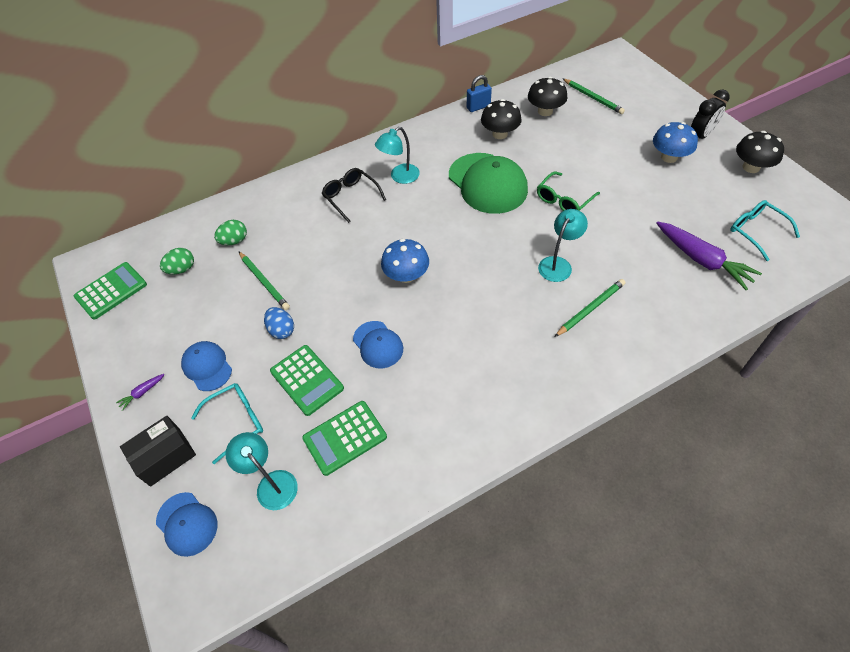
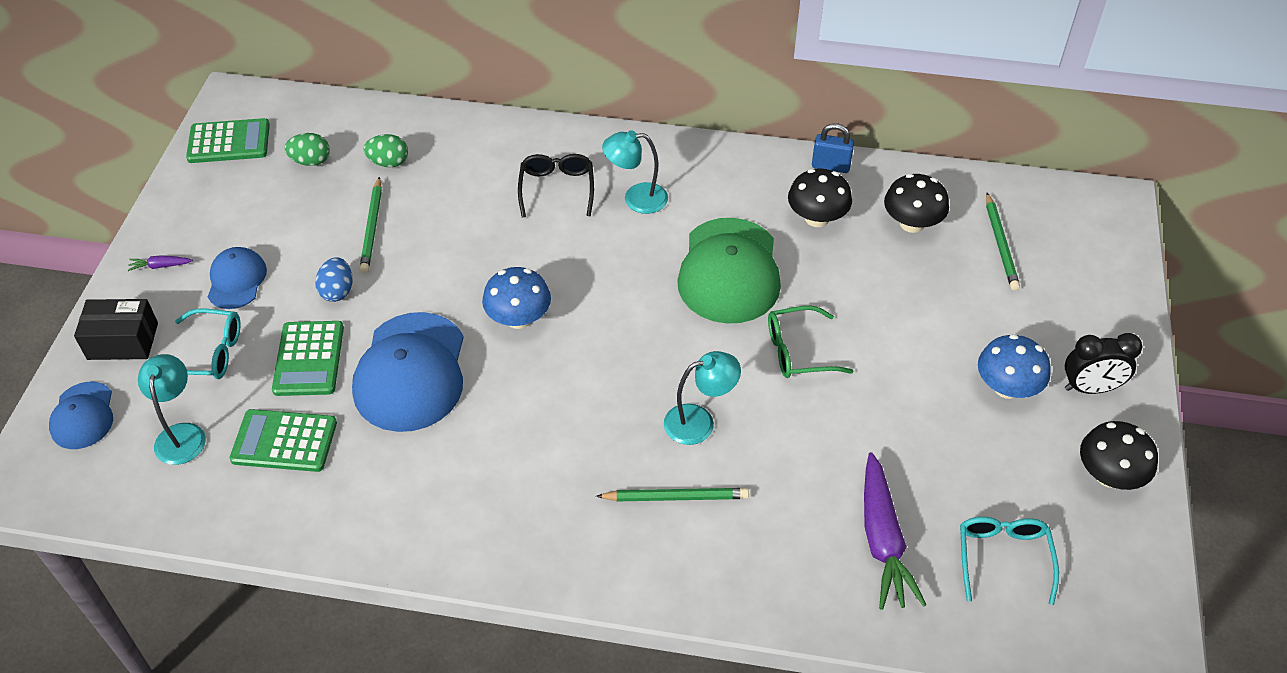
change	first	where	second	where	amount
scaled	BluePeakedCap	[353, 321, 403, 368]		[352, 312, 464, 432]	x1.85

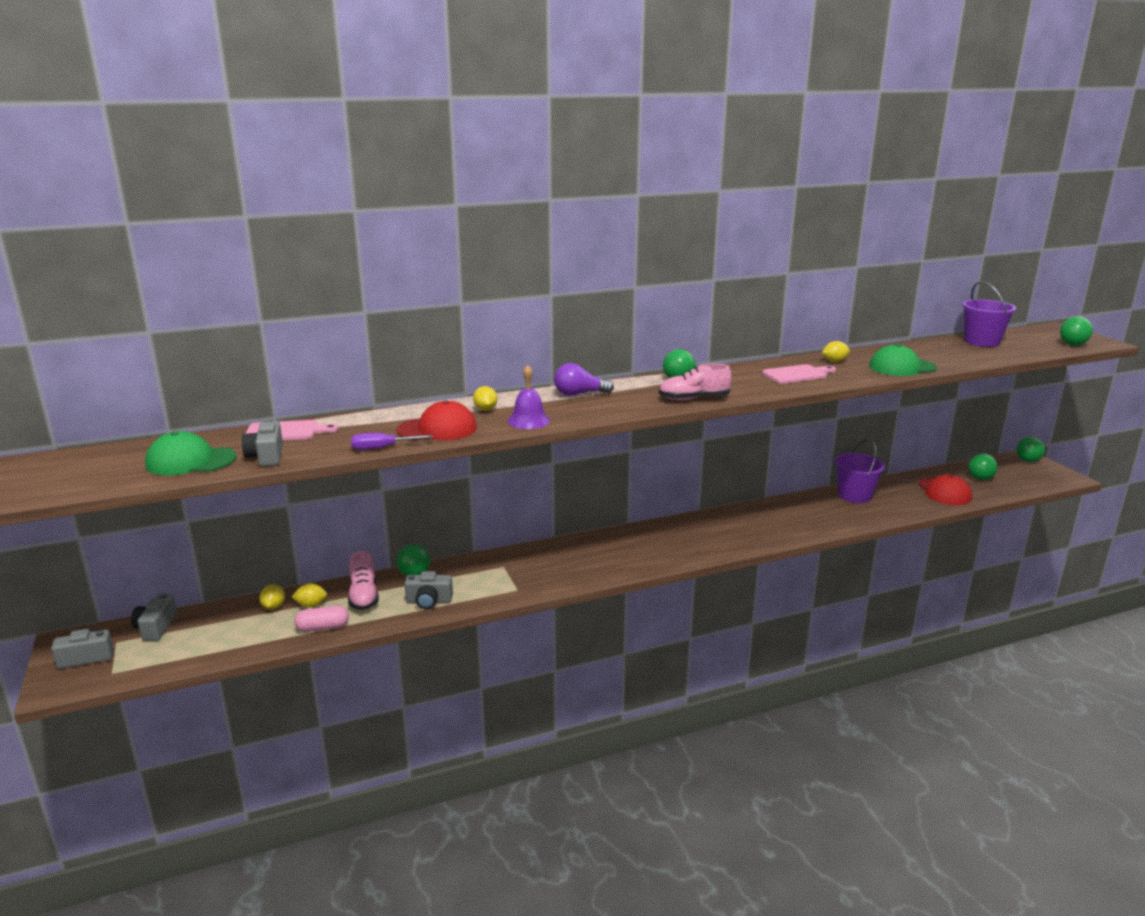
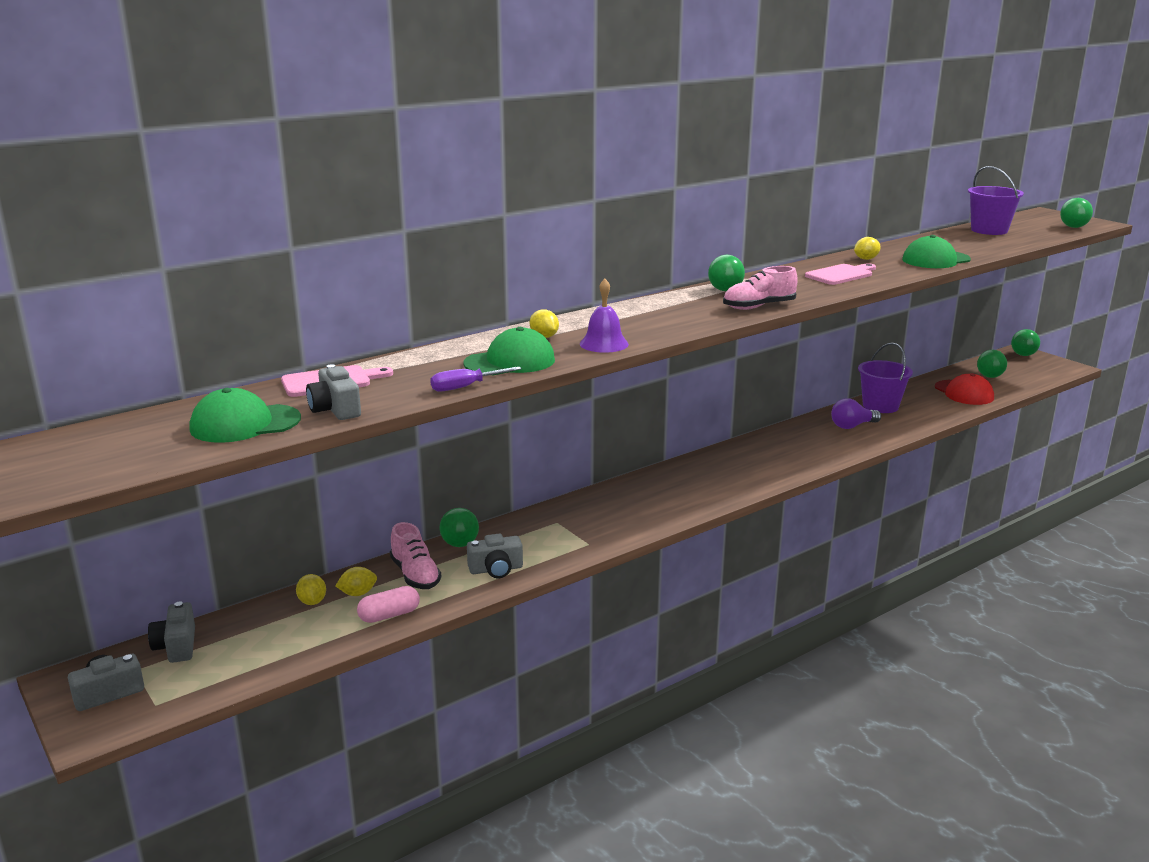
change	first	where	second	where	amount
repainted	ScarletPeakedCap	[396, 400, 477, 440]	LeafGreenPeakedCap	[463, 327, 555, 375]	
shifted	RoyalPurpleBulb	[554, 363, 614, 396]		[831, 398, 881, 429]	

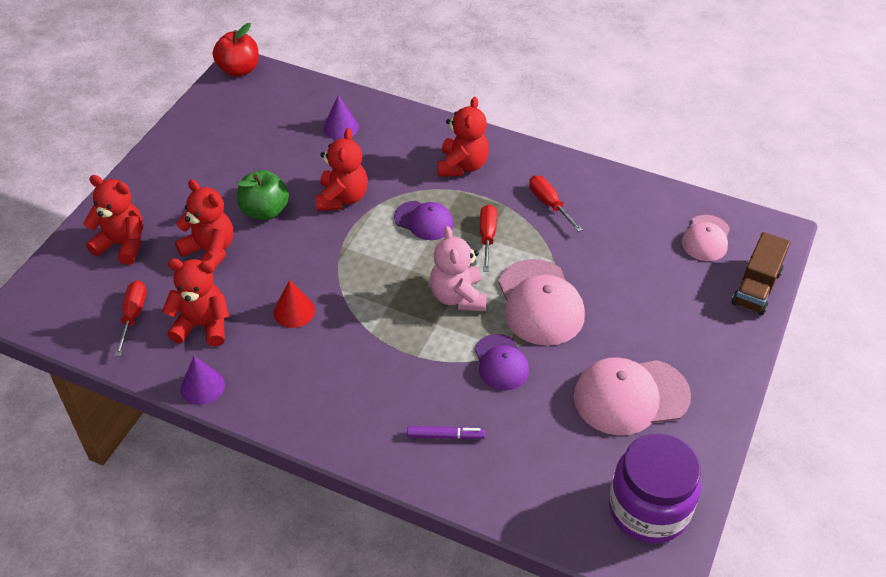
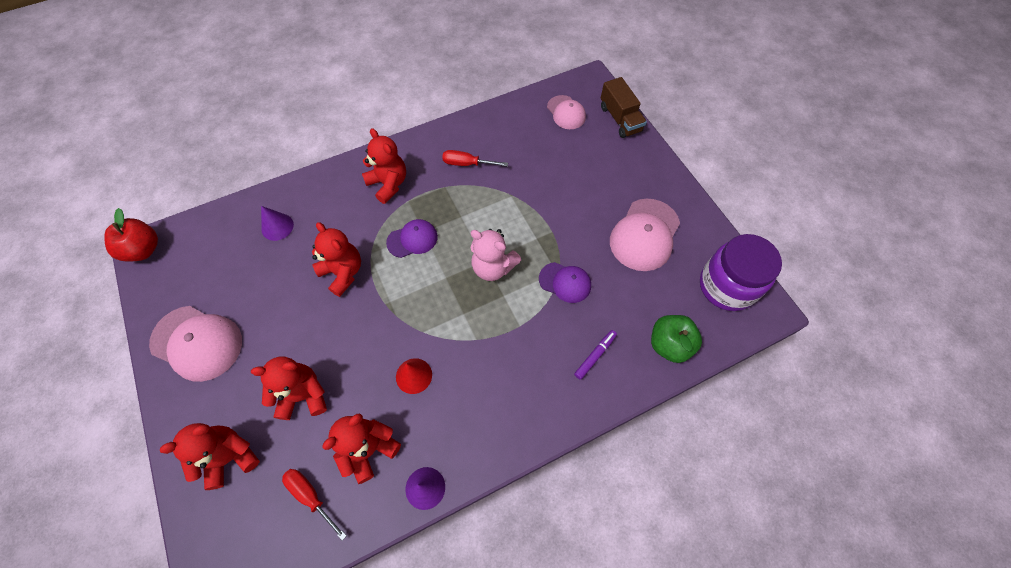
change	first	where	second	where	amount
shifted	RosyPeakedCap	[498, 259, 585, 346]		[149, 306, 242, 382]	
shifted	LeafGreenAppleFruit	[237, 170, 289, 220]		[651, 315, 702, 363]	
gone	ScarletHandScrewdriver	[480, 204, 497, 272]			

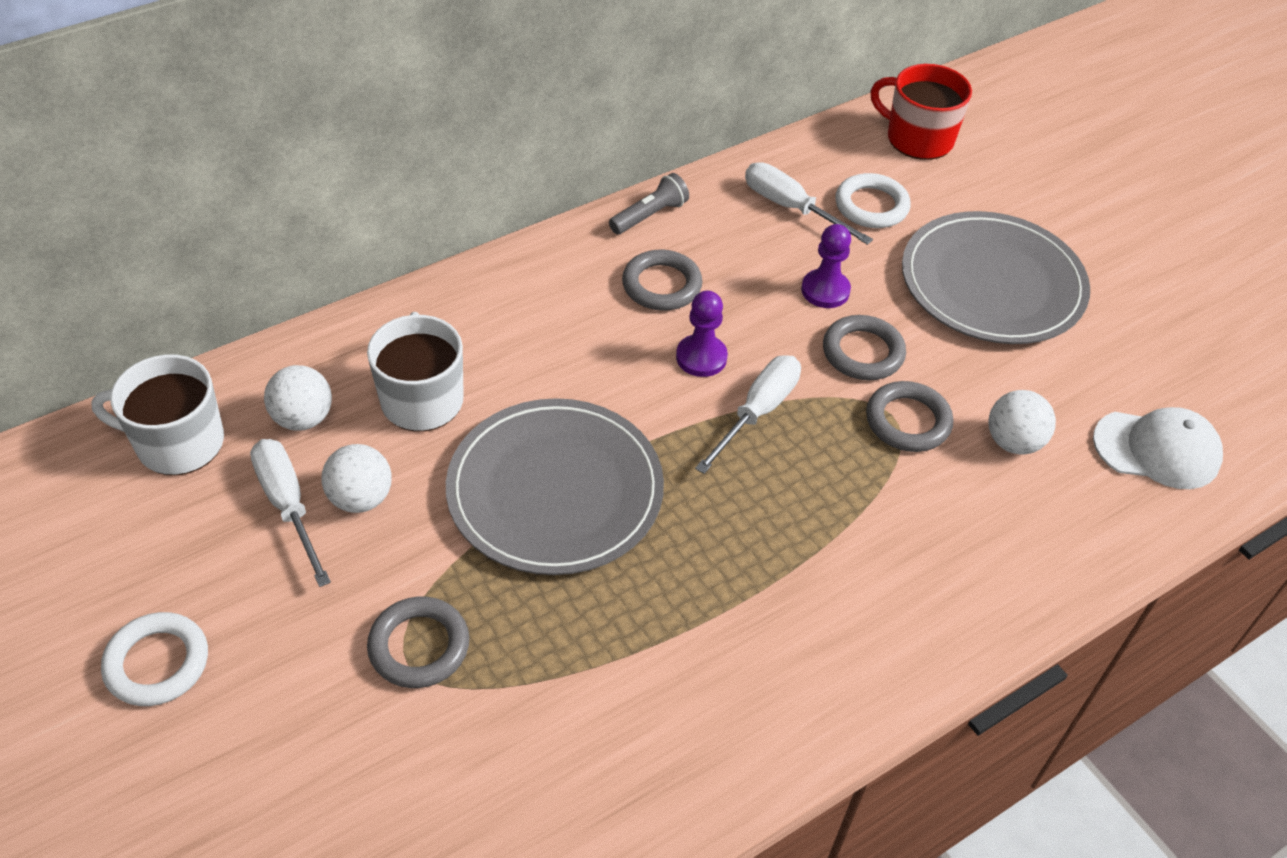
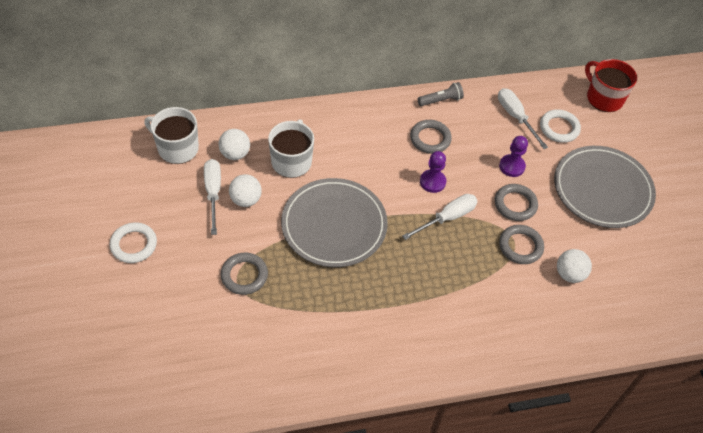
change	first	where	second	where	amount
gone	WhitePeakedCap	[1093, 407, 1223, 489]			

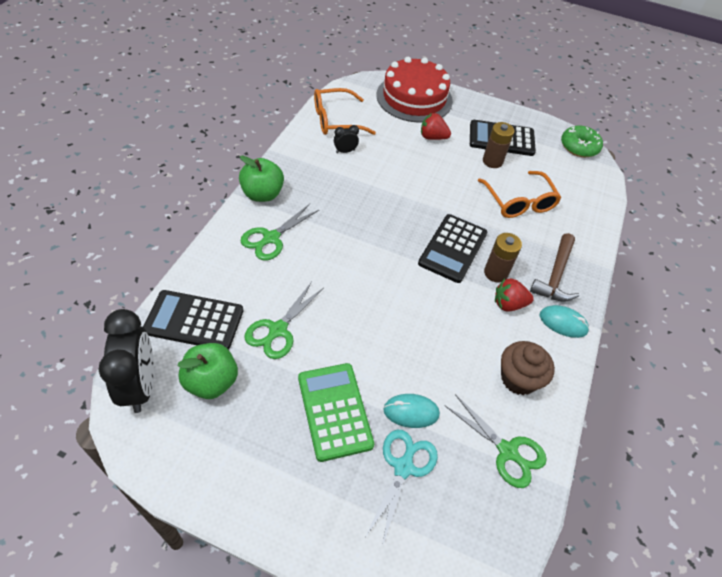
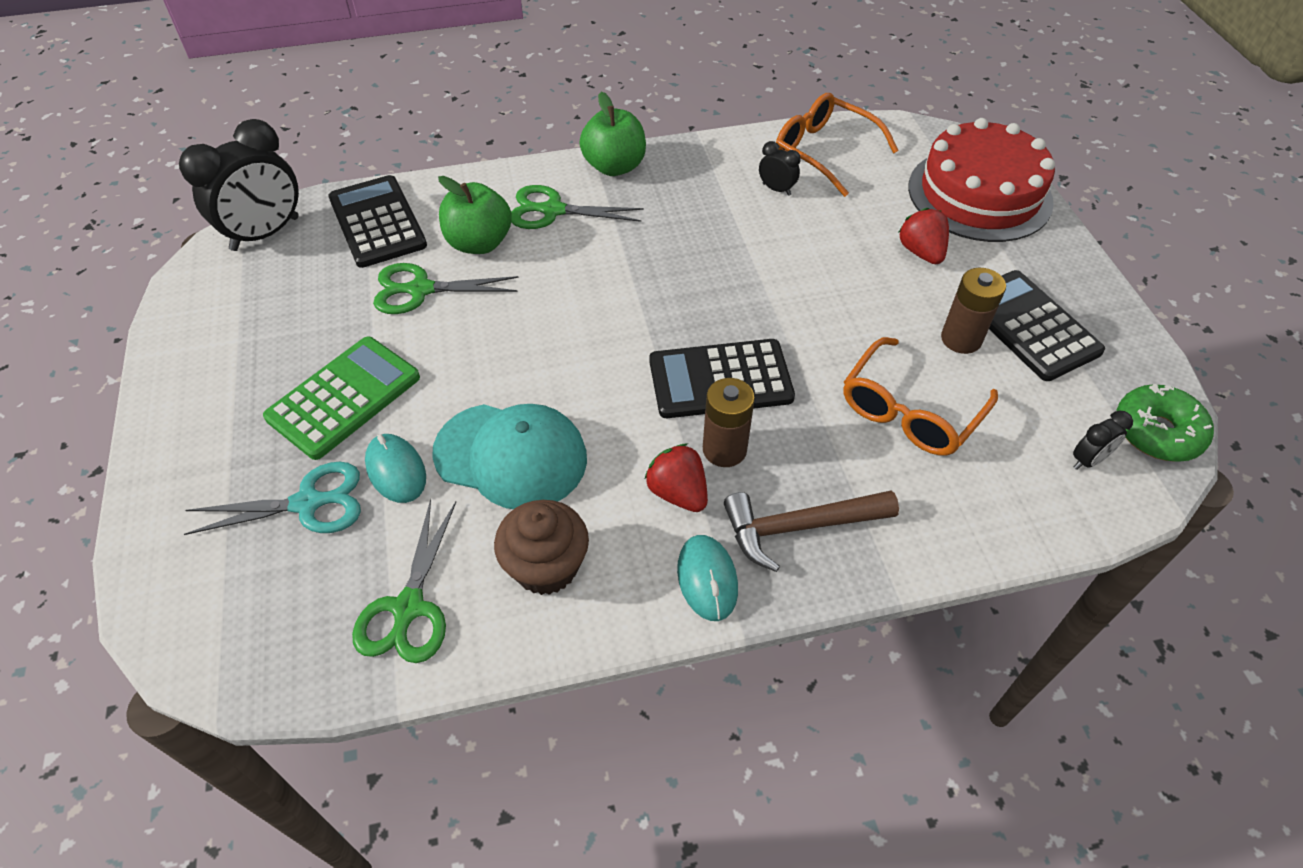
change	first	where	second	where	amount
new			TurquoisePeakedCap	[432, 404, 587, 509]	
shifted	LeafGreenAppleFruit	[177, 343, 238, 399]		[438, 176, 512, 254]	
new			EbonyAlarmClock	[1073, 410, 1133, 470]	

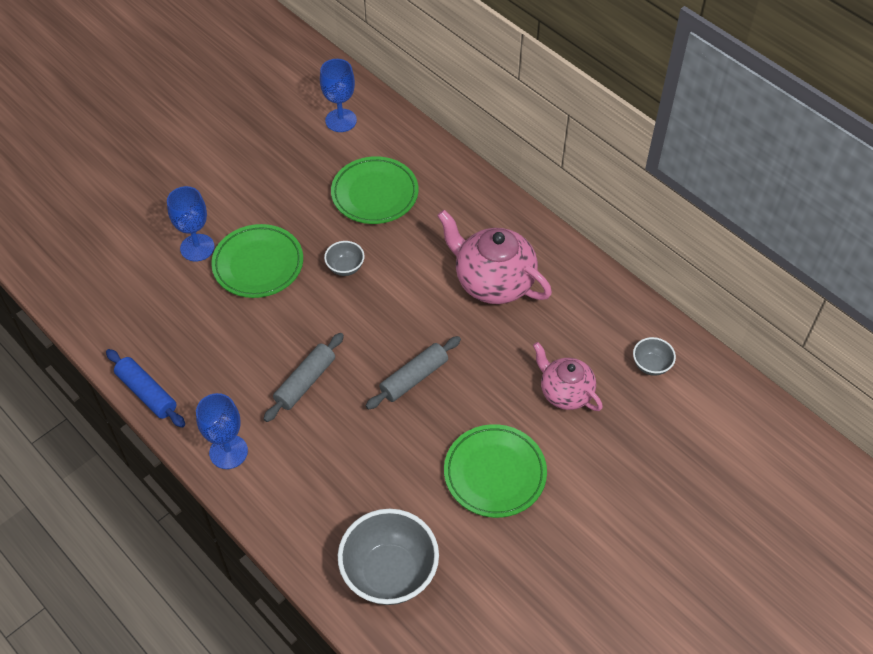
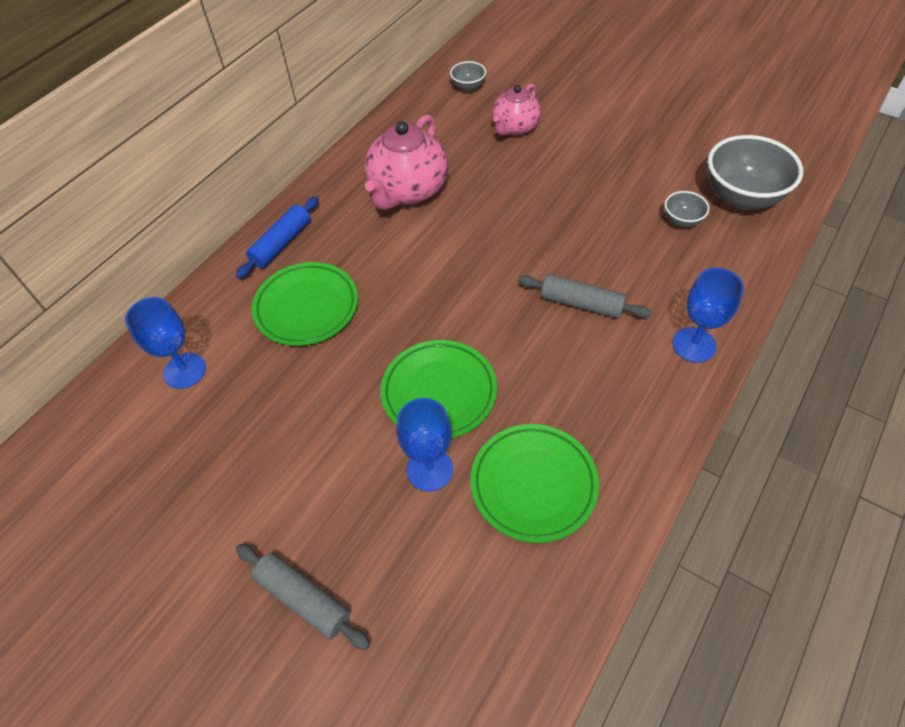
change	first	where	second	where	amount
shifted	BlueDoughRoller	[106, 349, 185, 428]		[236, 196, 319, 279]	
shifted	AshGreyDoughRoller	[366, 336, 461, 410]		[236, 544, 370, 650]	
shifted	LeafGreenDinnerPlate	[444, 424, 547, 518]		[471, 424, 599, 543]	
shifted	AshGreyDeepDish	[324, 241, 365, 276]		[665, 191, 710, 227]	

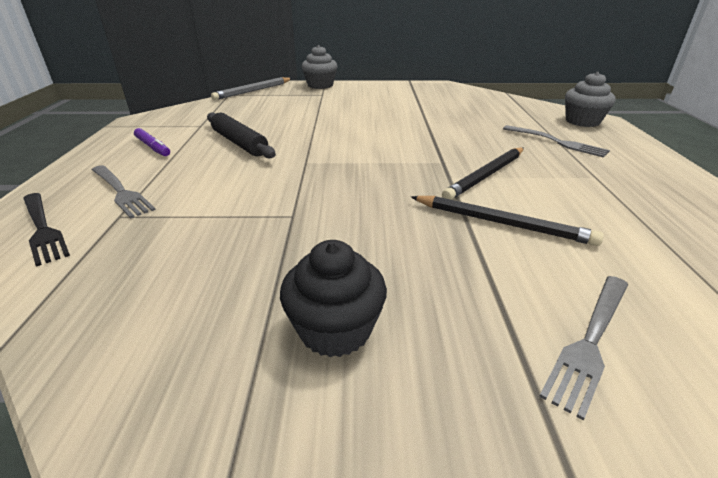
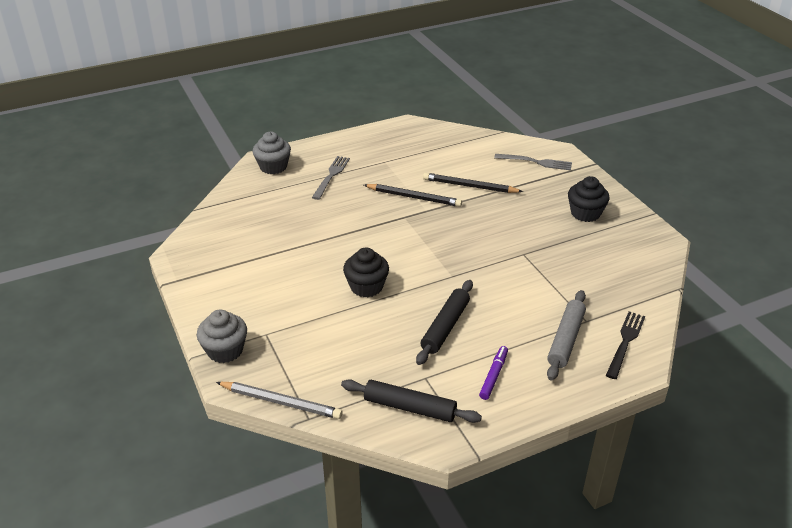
change	first	where	second	where	amount
new			EbonyDoughRoller	[341, 379, 482, 423]	
new			EbonyCupcake	[343, 247, 389, 298]	
rotated	EbonyWoodenPencil	[411, 196, 604, 246]		[423, 173, 523, 193]	75 degrees counterclockwise
swapped	AshGreyFork	[92, 165, 156, 219]	AshGreyDoughRoller	[547, 290, 586, 381]	

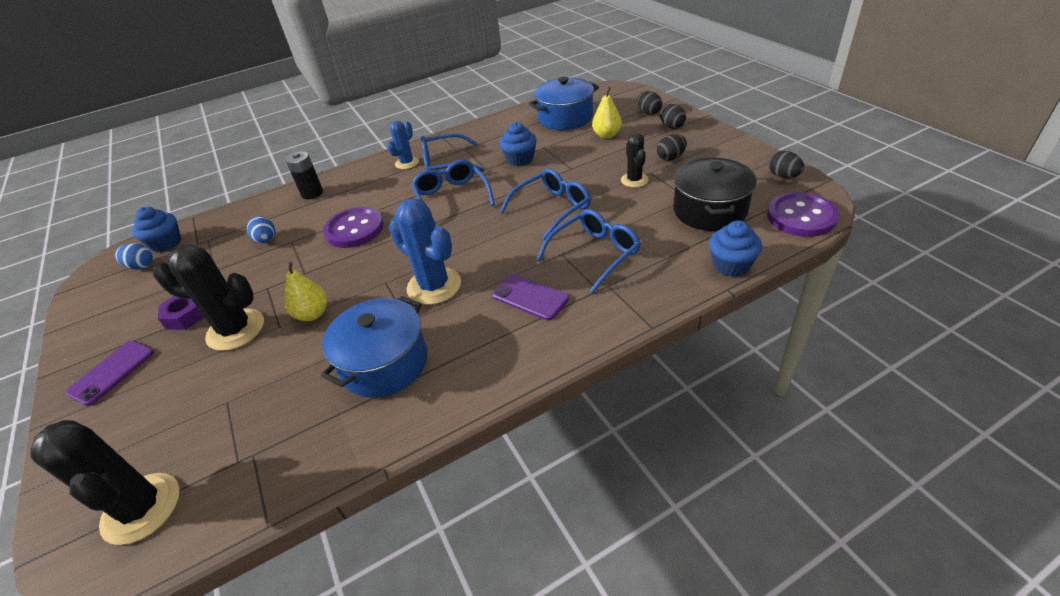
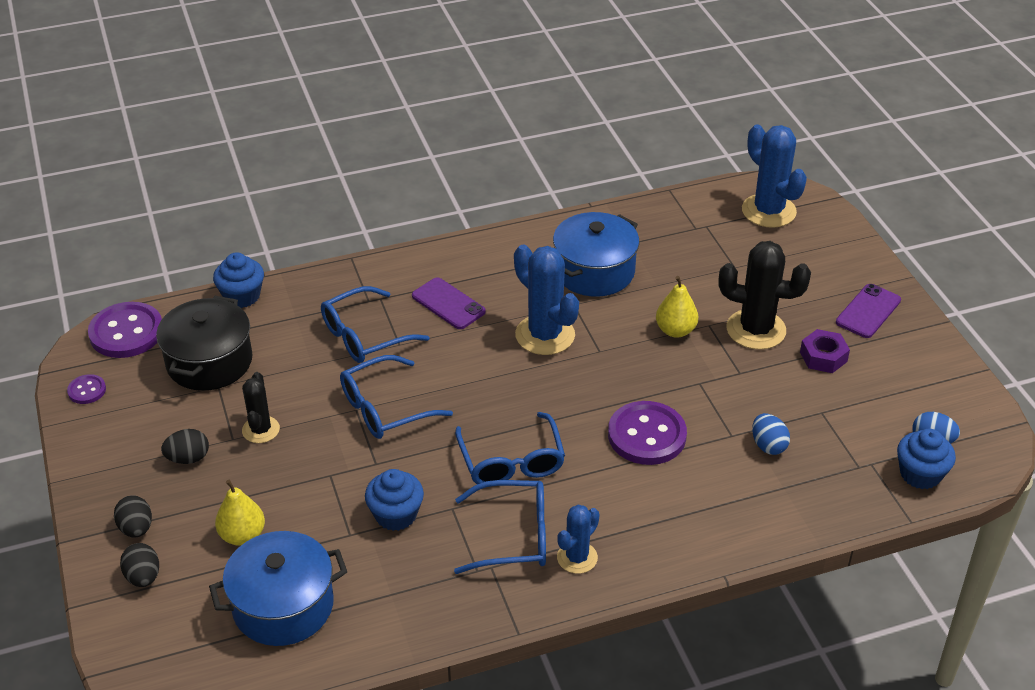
change	first	where	second	where	amount
swapped	EbonyEggShape	[769, 151, 804, 178]	RoyalPurpleShirtButton	[67, 374, 106, 404]	
repainted	EbonySaguaroCactus	[30, 420, 180, 545]	BlueSaguaroCactus	[742, 125, 807, 228]	
gone	EbonyBattery	[285, 151, 323, 199]			

